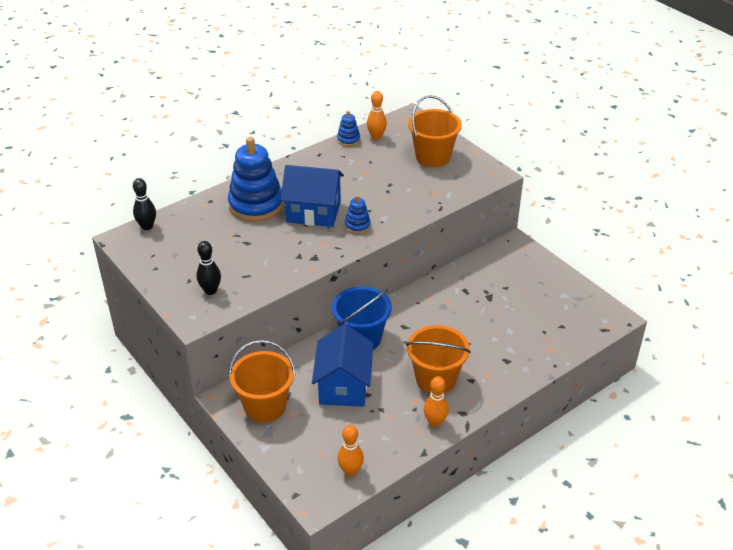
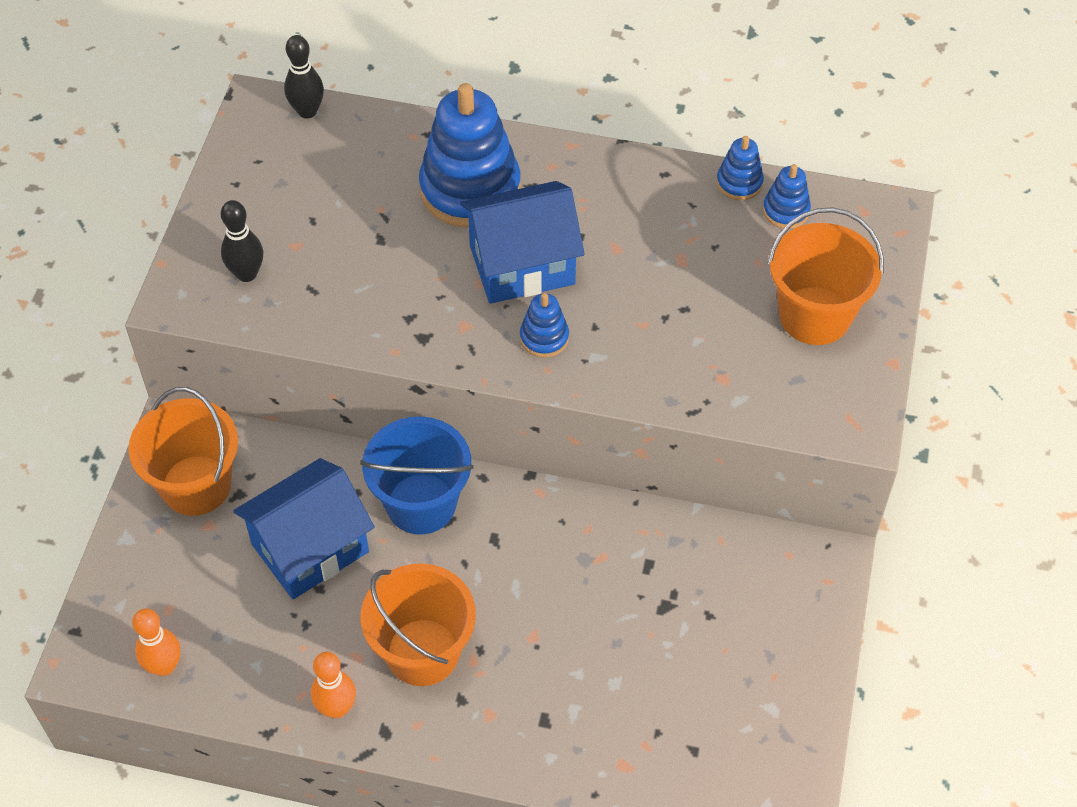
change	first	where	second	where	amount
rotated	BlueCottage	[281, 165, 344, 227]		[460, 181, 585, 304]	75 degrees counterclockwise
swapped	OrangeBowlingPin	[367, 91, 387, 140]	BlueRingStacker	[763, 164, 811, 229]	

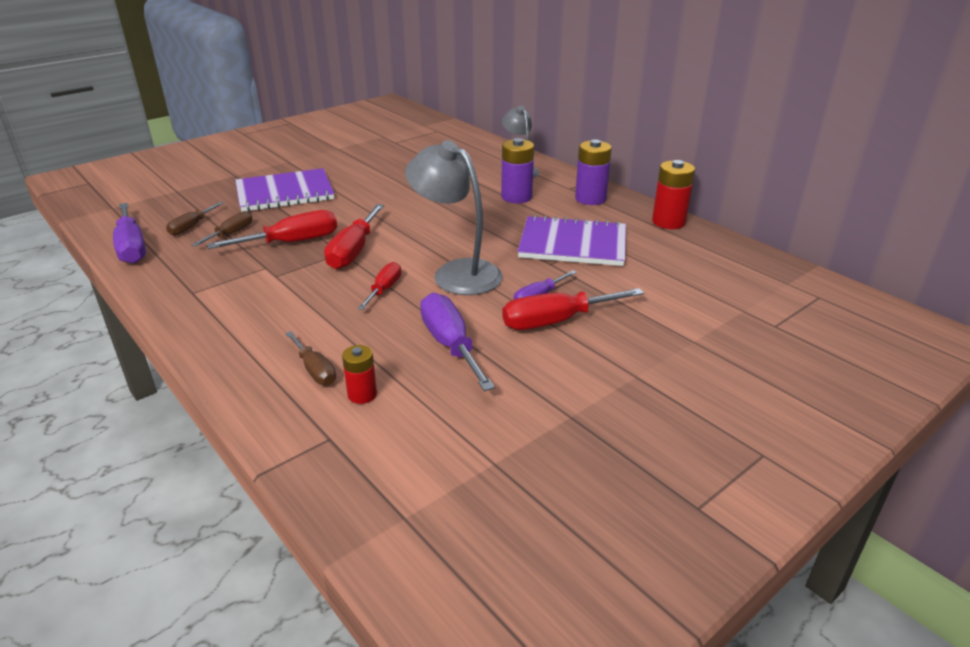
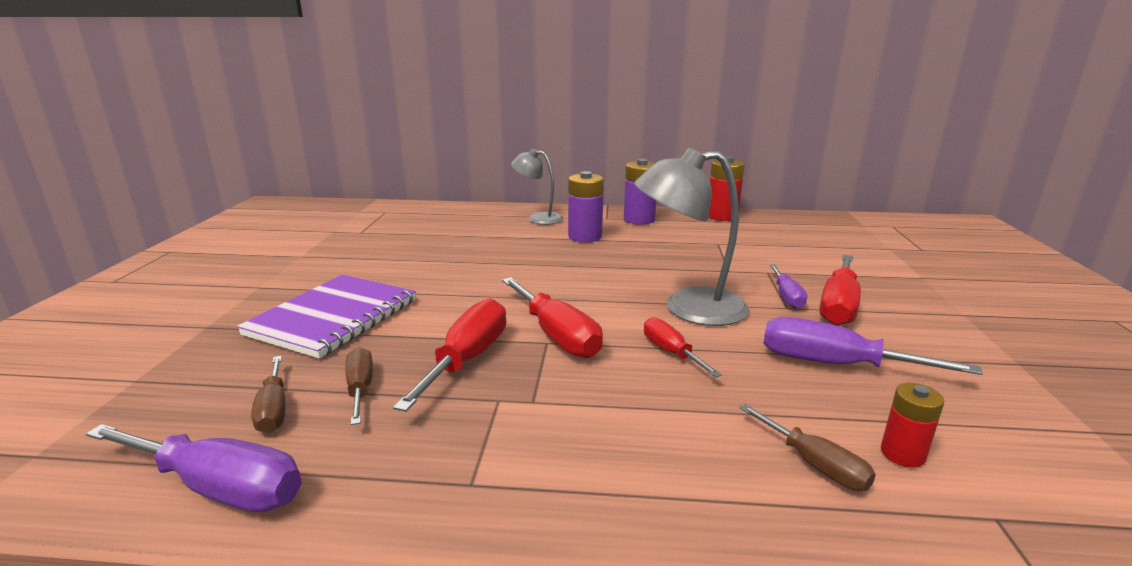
change	first	where	second	where	amount
rotated	RussetHandScrewdriver	[285, 331, 336, 385]		[739, 404, 876, 491]	45 degrees clockwise
gone	RoyalPurpleNotebook	[518, 215, 626, 266]			

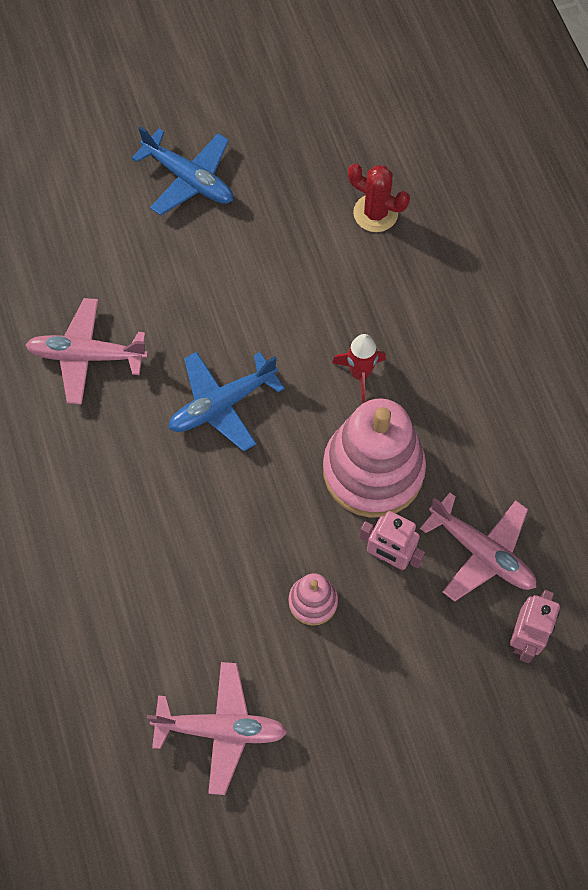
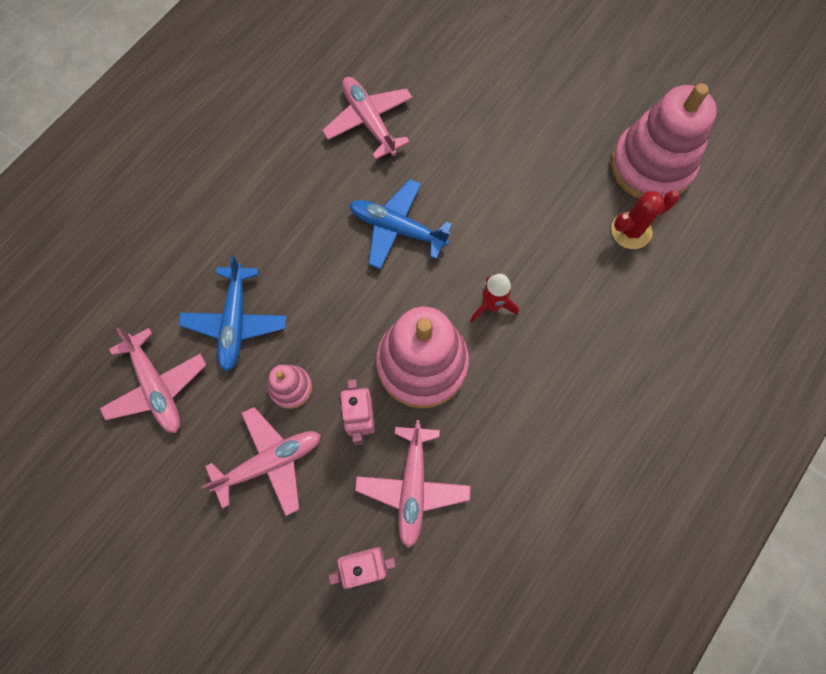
change	first	where	second	where	amount
shifted	BluePlane	[132, 126, 233, 215]		[179, 255, 287, 372]	
new			RosyPlane	[201, 407, 321, 516]	
new			RosyRingStacker	[611, 83, 717, 199]	
rotated	ScarletSaguaroCactus	[348, 163, 410, 232]		[611, 191, 679, 249]	75 degrees clockwise

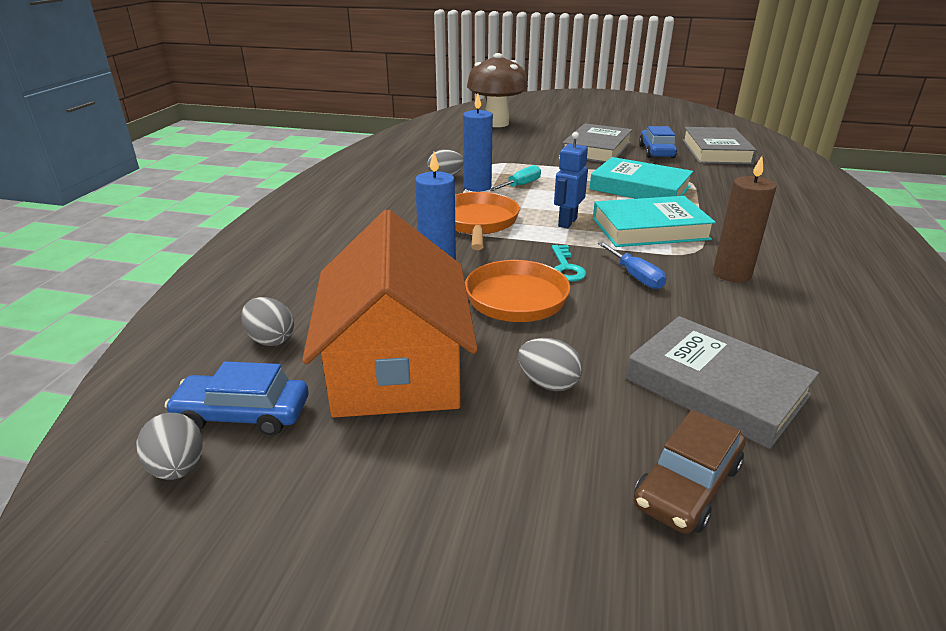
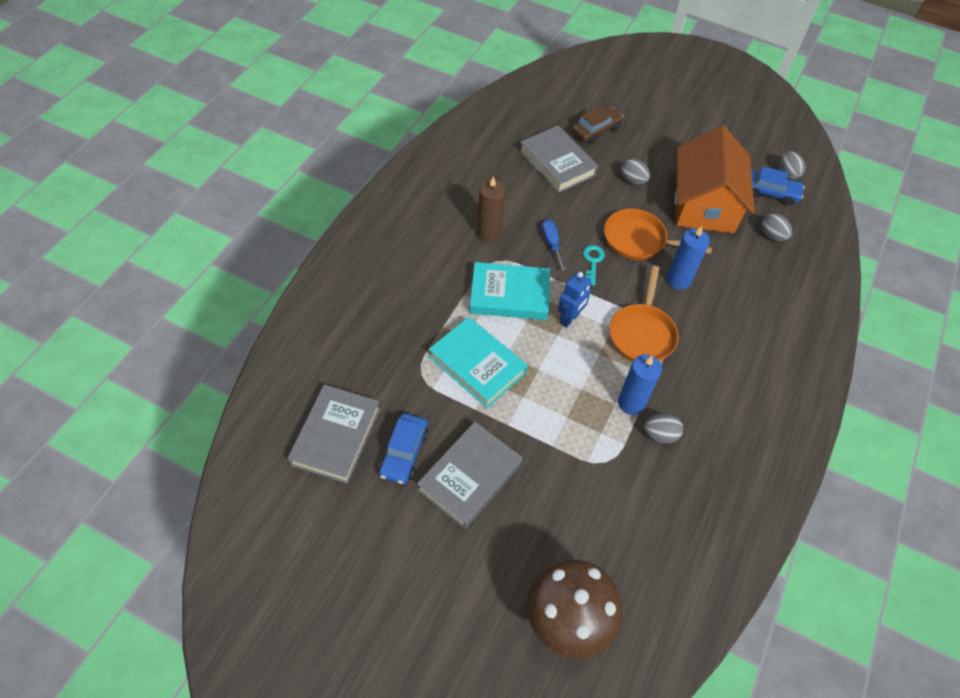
change	first	where	second	where	amount
gone	TurquoiseHandScrewdriver	[489, 165, 541, 191]			

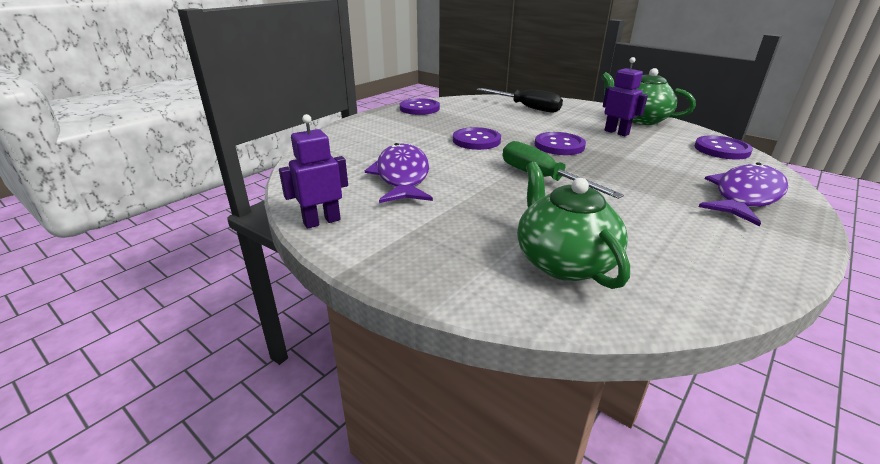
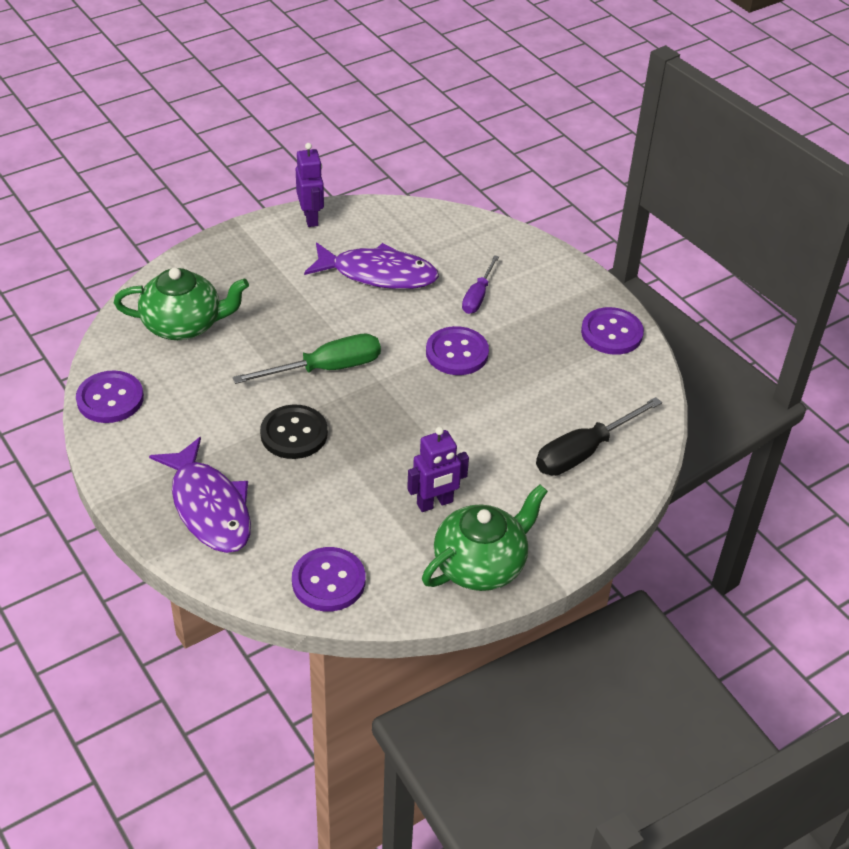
change	first	where	second	where	amount
shifted	RoyalPurpleShirtButton	[535, 132, 586, 155]		[76, 371, 144, 423]	
new			EbonyShirtButton	[260, 405, 328, 459]	
new			RoyalPurpleHandScrewdriver	[462, 255, 499, 314]	

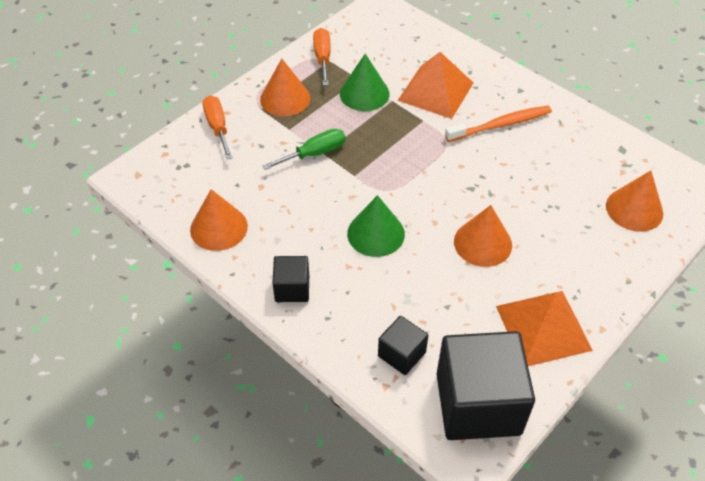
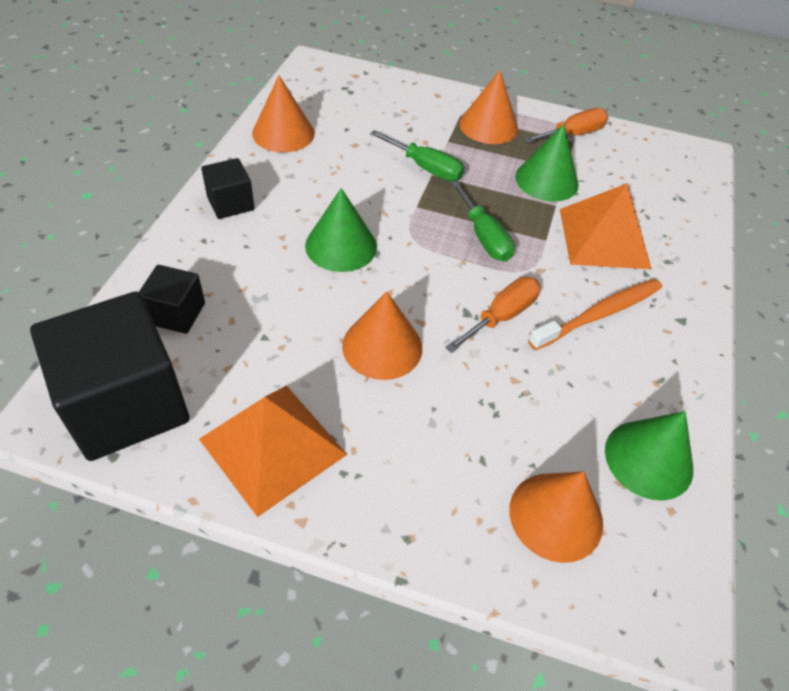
change	first	where	second	where	amount
shifted	OrangeHandScrewdriver	[203, 96, 232, 159]		[445, 277, 541, 353]	
new			LeafGreenHandScrewdriver	[450, 181, 515, 262]	
rotated	OrangeDentalBrush	[445, 106, 552, 142]		[528, 279, 662, 350]	75 degrees counterclockwise
new			LeafGreenCone	[605, 411, 693, 501]	

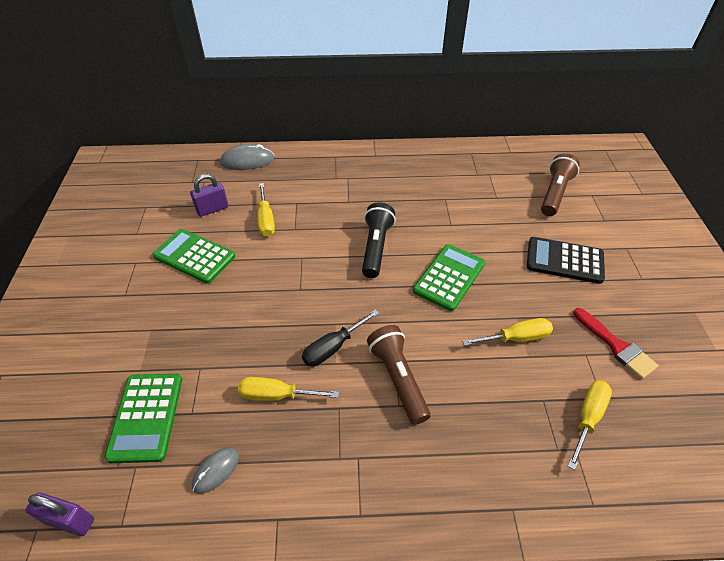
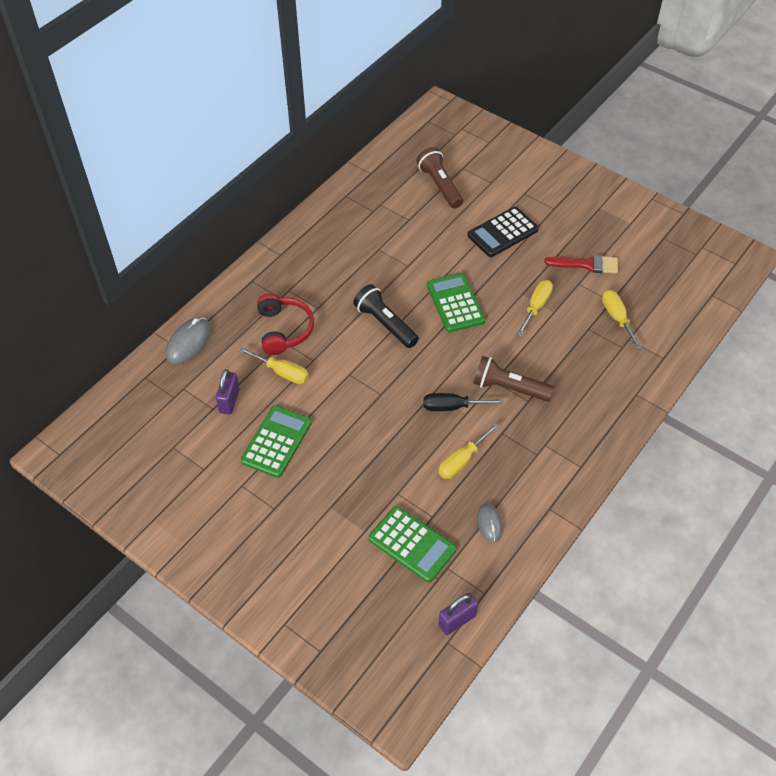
change	first	where	second	where	amount
rotated	LeafGreenCalculator	[152, 229, 235, 284]		[241, 405, 312, 478]	135 degrees clockwise
new			ScarletHeadset	[257, 293, 314, 355]	
rotated	EbonyHandScrewdriver	[302, 309, 379, 367]		[424, 393, 504, 411]	90 degrees clockwise

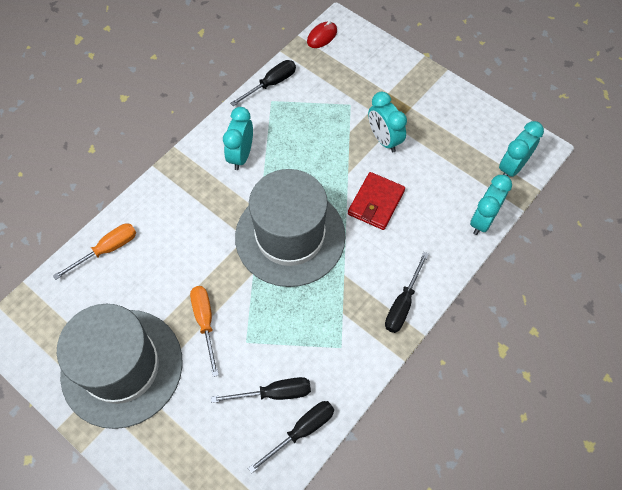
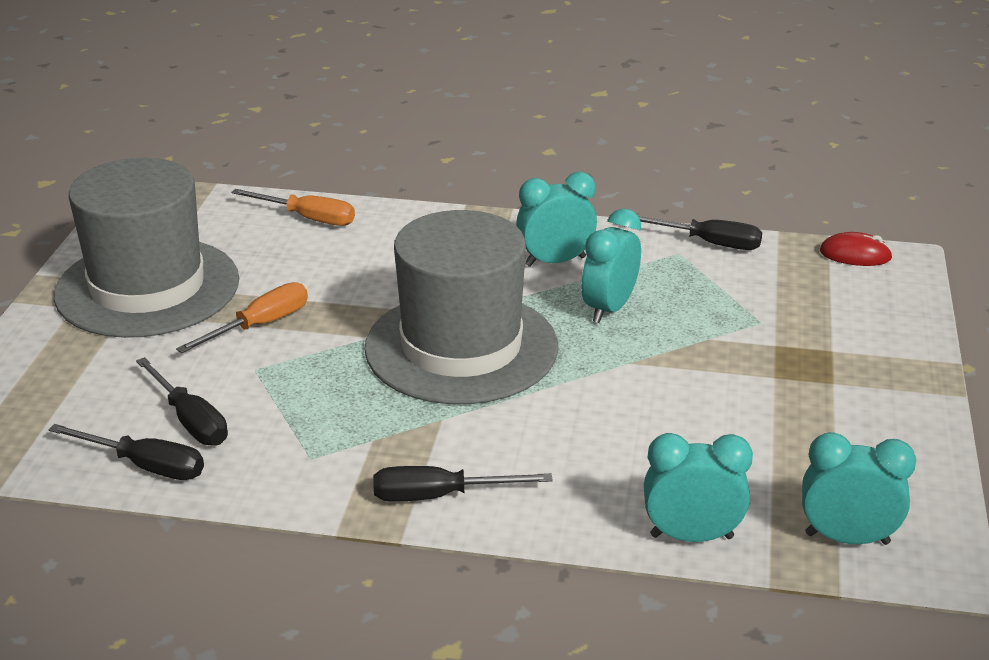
change	first	where	second	where	amount
shifted	TurquoiseAlarmClock	[368, 92, 407, 152]		[581, 209, 641, 323]	
gone	ScarletCardWallet	[348, 172, 405, 230]			

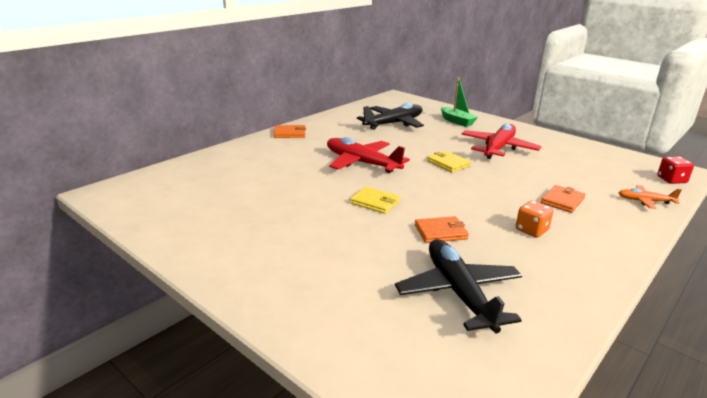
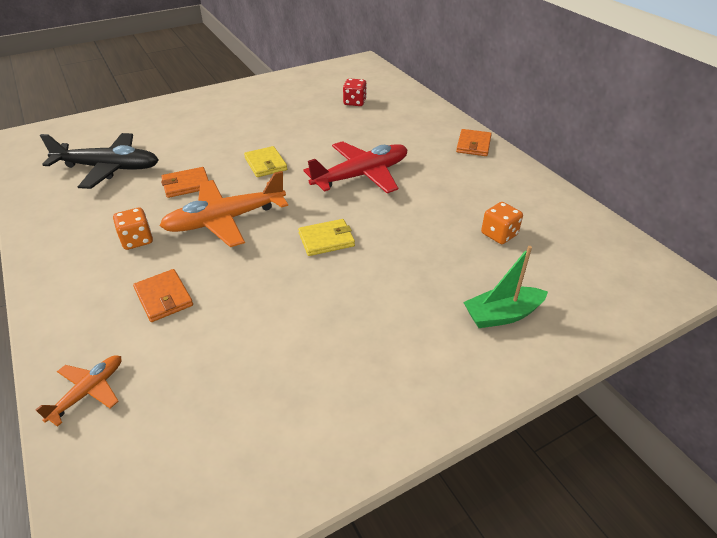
change	first	where	second	where	amount
new			OrangePlane	[159, 171, 288, 247]	
rotated	OrangeCardWallet	[415, 216, 469, 243]		[161, 167, 209, 198]	60 degrees clockwise
rotated	GoldenCardWallet	[350, 186, 400, 214]		[244, 146, 287, 177]	75 degrees counterclockwise
shifted	ScarletDice	[657, 157, 694, 184]		[343, 78, 367, 106]	
swapped	EbonyPlane	[357, 103, 424, 130]	OrangeDice	[481, 202, 523, 244]	
gone	ScarletPlane	[461, 124, 541, 159]			

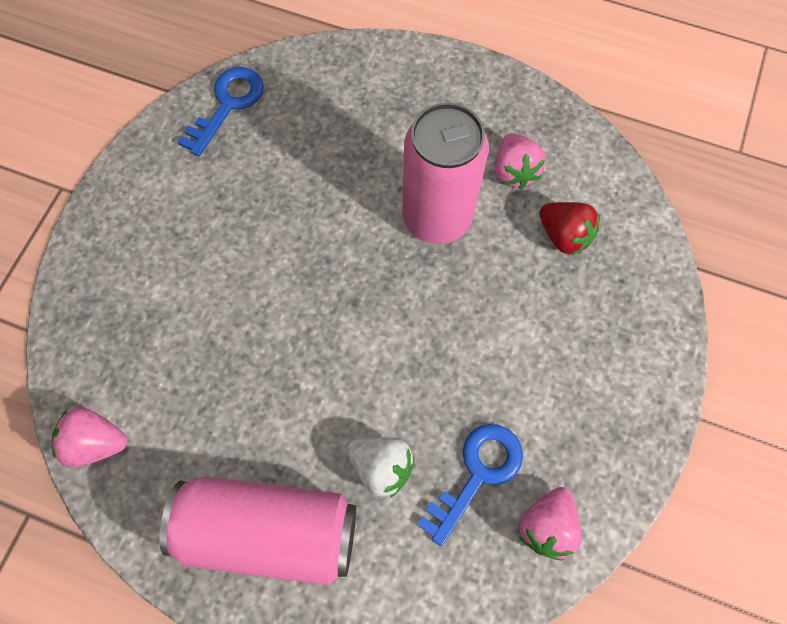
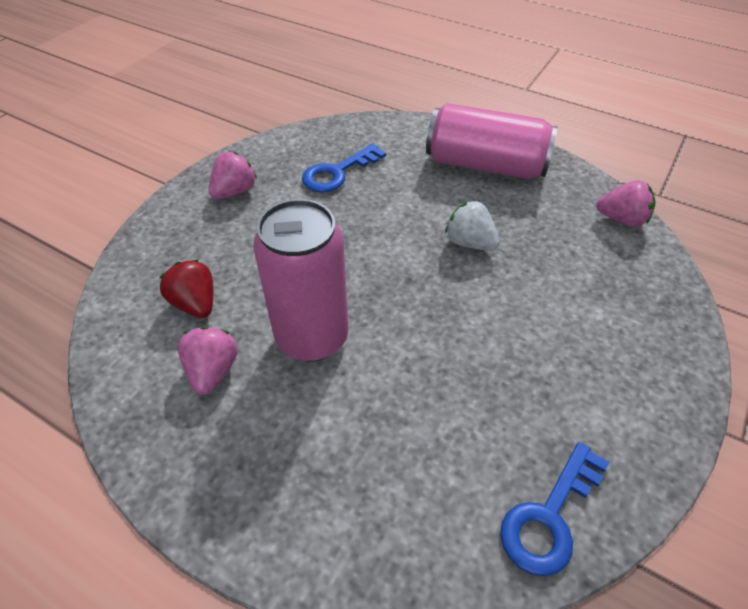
change	first	where	second	where	amount
shifted	RosyStrawberry	[519, 487, 582, 561]		[209, 152, 257, 199]	
shifted	WhiteStrawberry	[347, 437, 415, 498]		[445, 201, 500, 251]	

